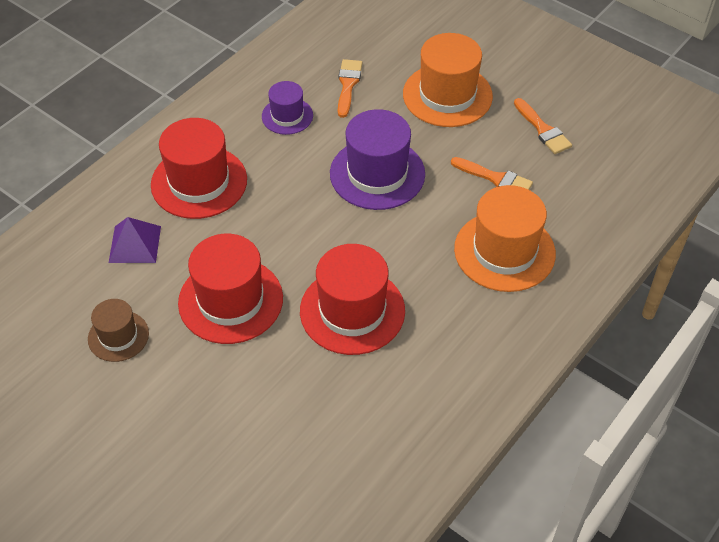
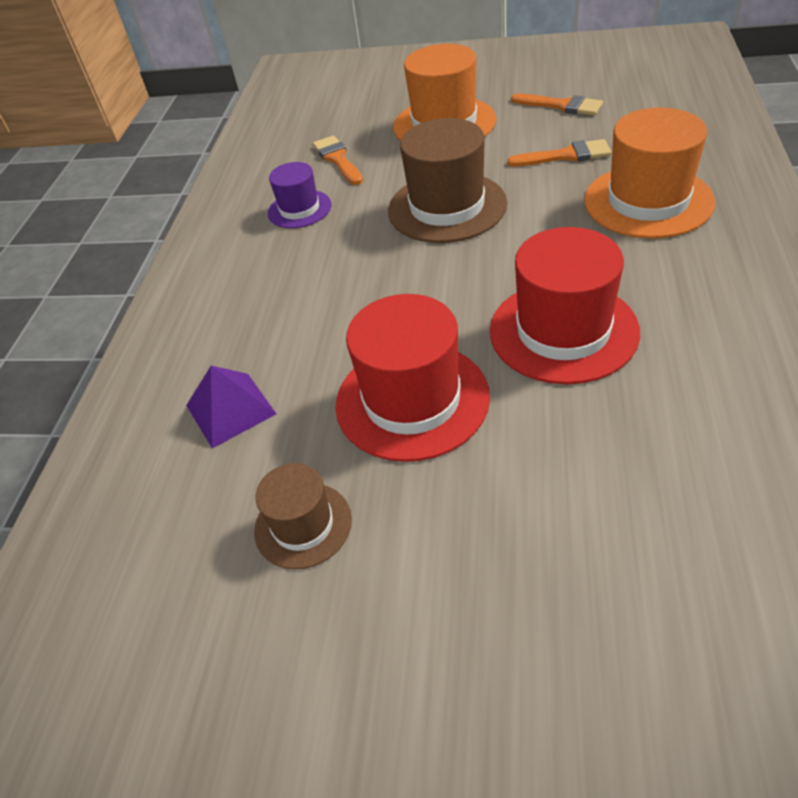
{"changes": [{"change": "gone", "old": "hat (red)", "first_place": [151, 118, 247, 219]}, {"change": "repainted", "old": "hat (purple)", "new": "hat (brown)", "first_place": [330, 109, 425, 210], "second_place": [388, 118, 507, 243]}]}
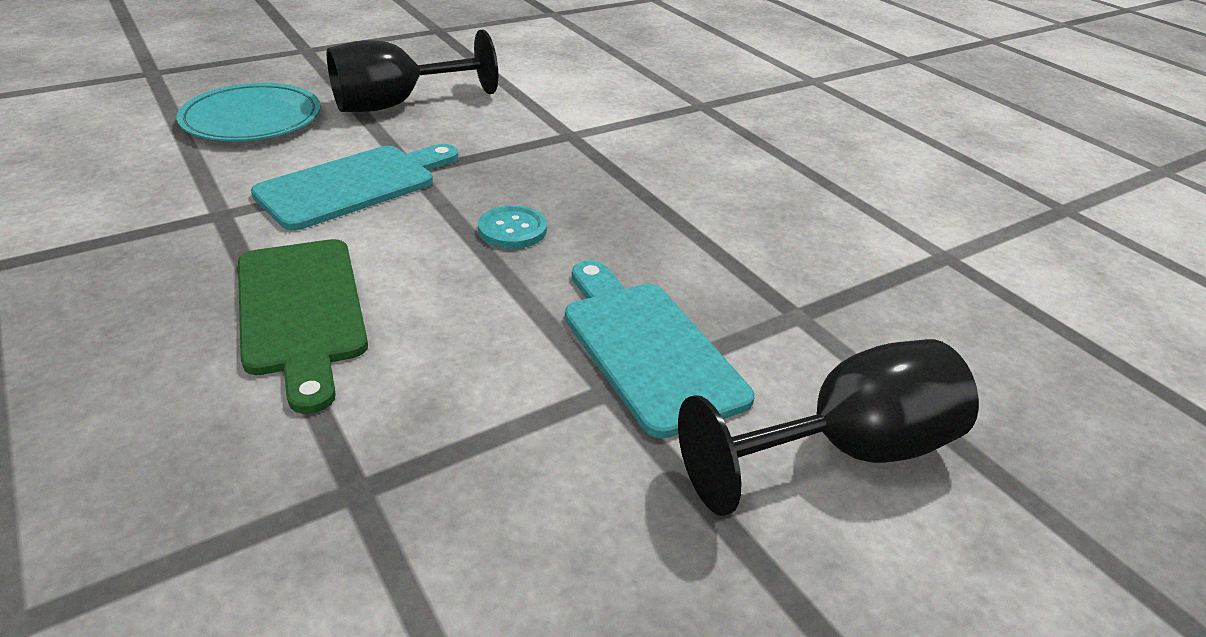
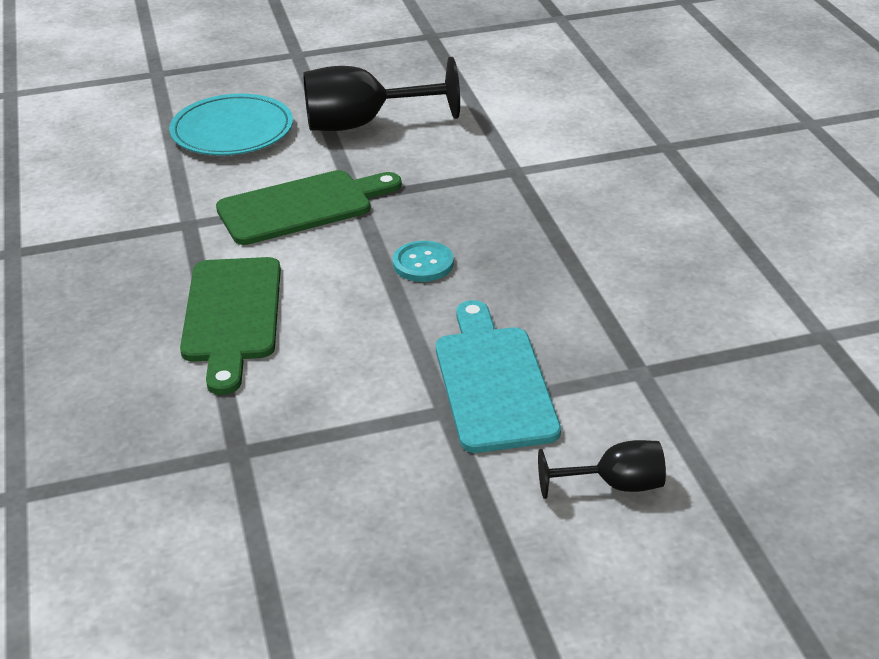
{"changes": [{"change": "repainted", "old": "cutting board (turquoise)", "new": "cutting board (green)", "first_place": [251, 144, 458, 230], "second_place": [216, 170, 402, 245]}, {"change": "scaled", "old": "goblet (black)", "first_place": [678, 339, 979, 516], "second_place": [538, 440, 666, 499], "factor": 0.55}]}
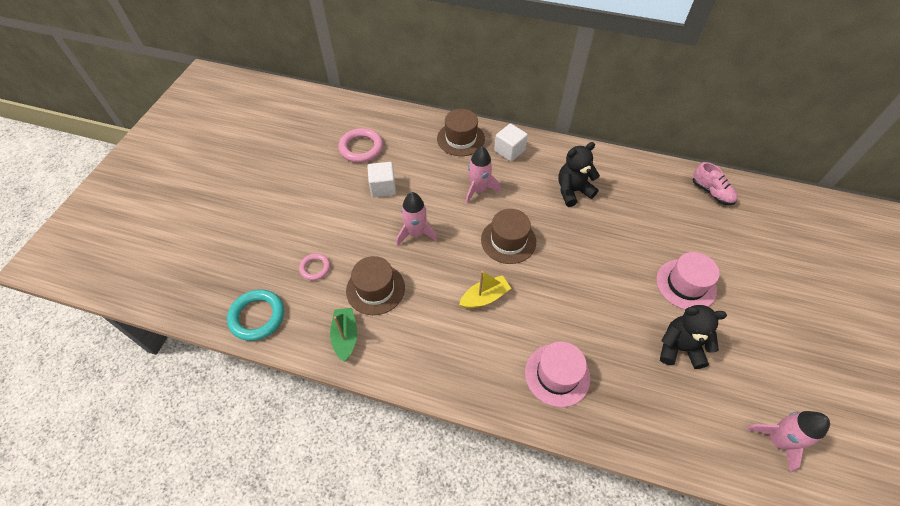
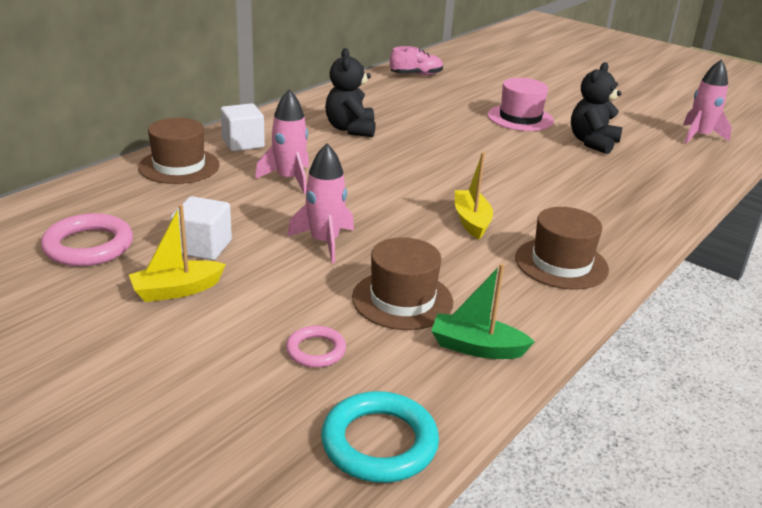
{"changes": [{"change": "gone", "old": "hat (pink)", "first_place": [525, 341, 590, 407]}, {"change": "new", "new": "boat (yellow)", "second_place": [129, 204, 226, 302]}, {"change": "shifted", "old": "hat (brown)", "first_place": [481, 209, 536, 264], "second_place": [515, 207, 609, 289]}]}
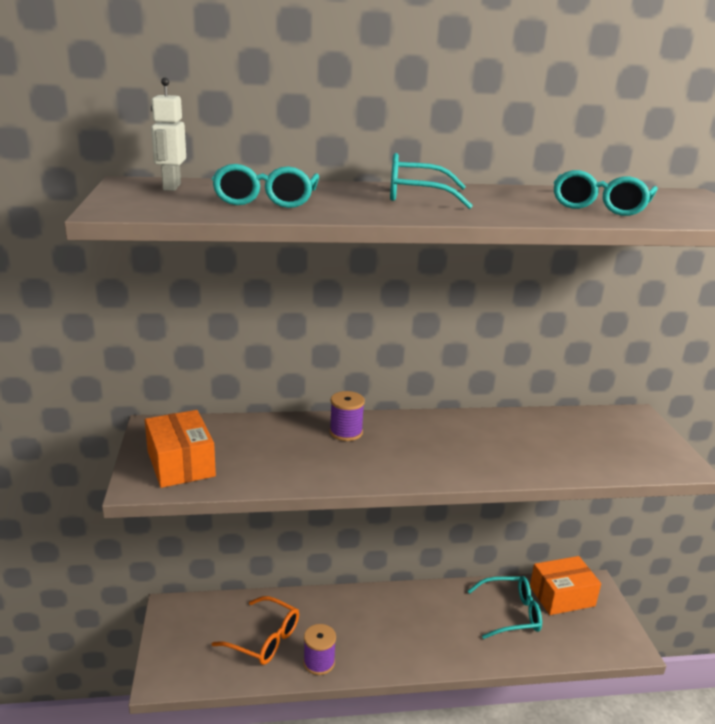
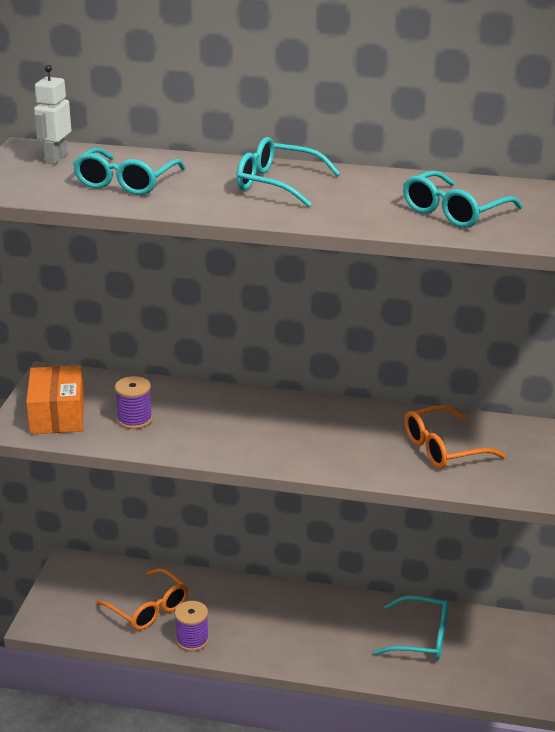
{"changes": [{"change": "gone", "old": "box (orange)", "first_place": [530, 556, 601, 615]}, {"change": "new", "new": "glasses (orange)", "second_place": [405, 405, 506, 469]}, {"change": "shifted", "old": "spool (purple)", "first_place": [329, 391, 365, 441], "second_place": [115, 376, 152, 429]}]}
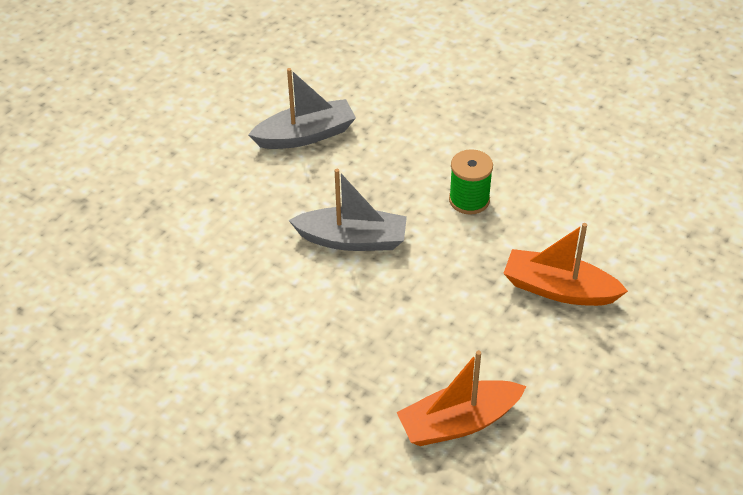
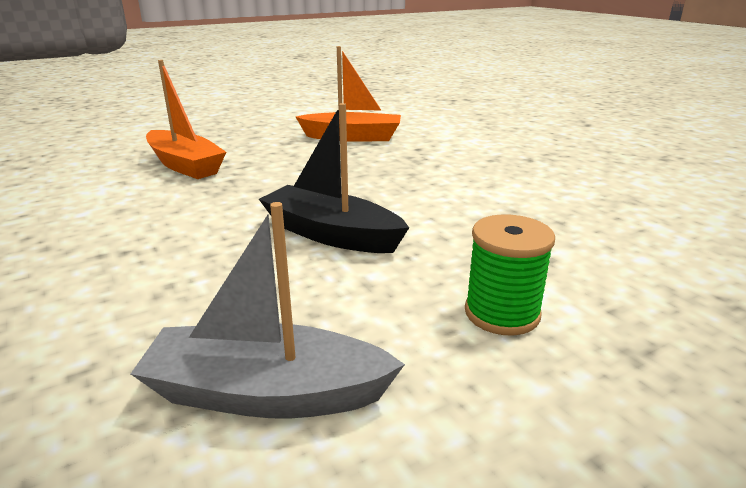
{"changes": [{"change": "shifted", "old": "spool (green)", "first_place": [449, 149, 493, 215], "second_place": [465, 214, 555, 336]}, {"change": "repainted", "old": "boat (grey)", "new": "boat (black)", "first_place": [289, 169, 407, 251], "second_place": [259, 103, 409, 253]}]}
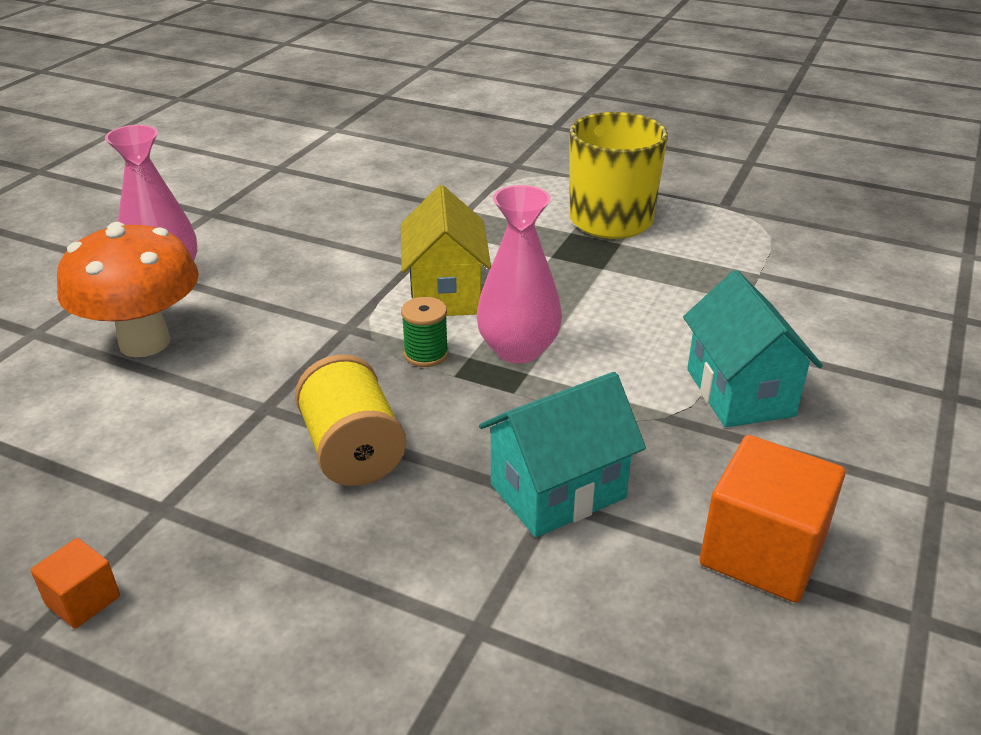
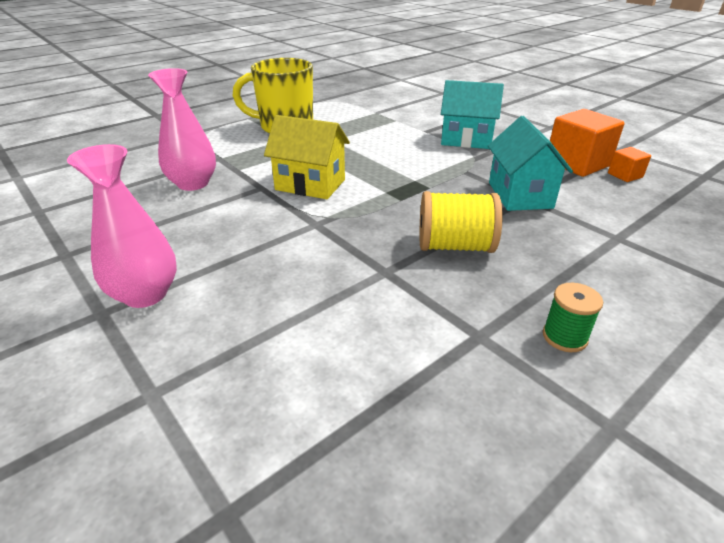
{"changes": [{"change": "gone", "old": "mushroom (orange)", "first_place": [57, 222, 199, 357]}, {"change": "shifted", "old": "cube (orange)", "first_place": [31, 538, 120, 629], "second_place": [608, 147, 651, 182]}, {"change": "shifted", "old": "spool (green)", "first_place": [401, 297, 448, 367], "second_place": [543, 283, 603, 352]}, {"change": "shifted", "old": "vase (pink)", "first_place": [477, 185, 562, 363], "second_place": [148, 68, 216, 191]}]}
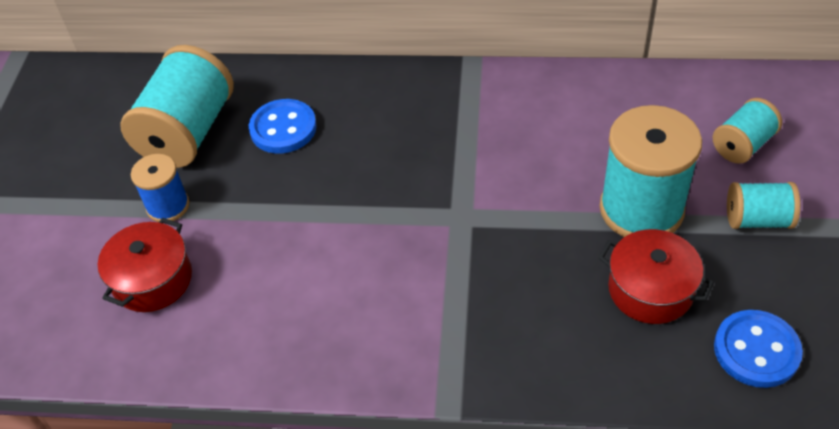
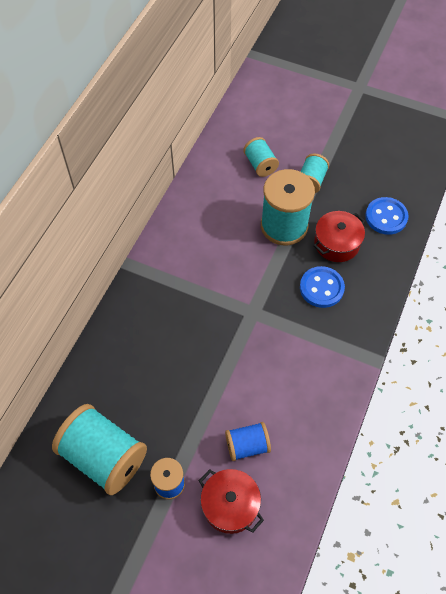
{"changes": [{"change": "new", "new": "spool (blue)", "second_place": [225, 422, 271, 461]}, {"change": "shifted", "old": "button (blue)", "first_place": [249, 99, 317, 153], "second_place": [300, 266, 345, 308]}]}
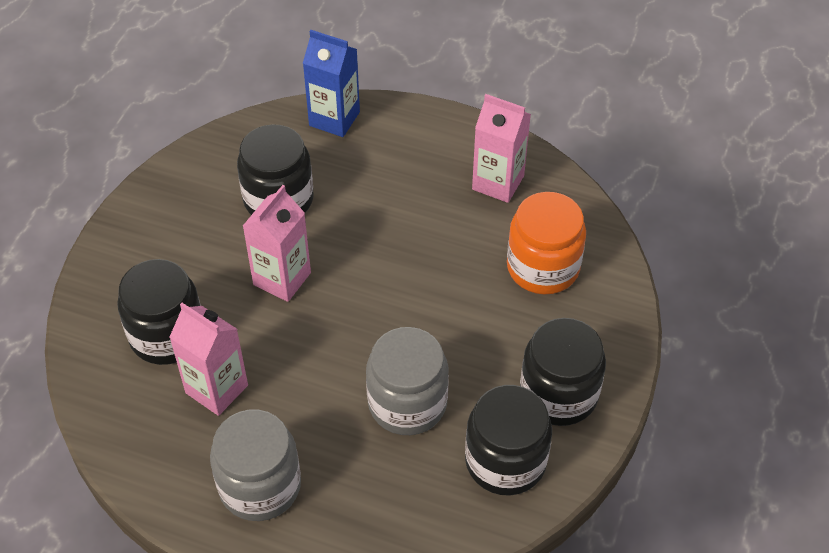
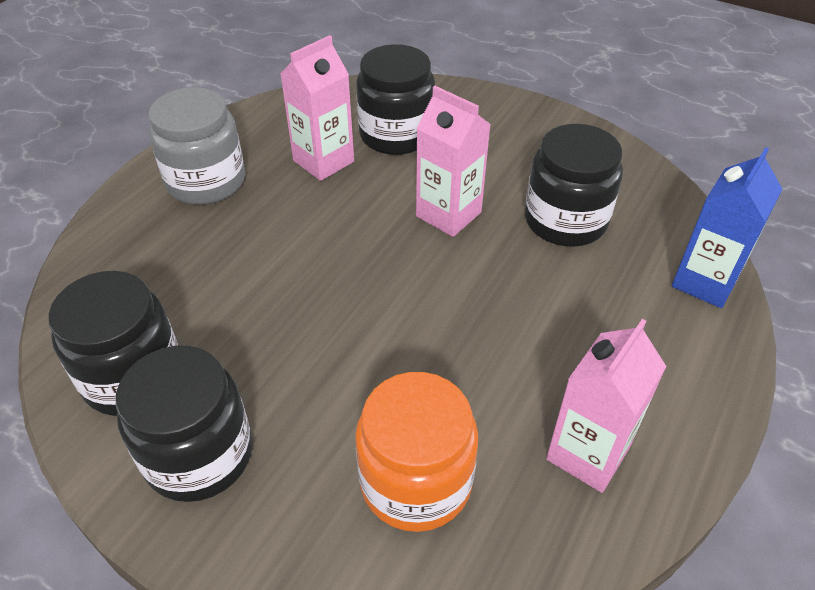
{"changes": [{"change": "gone", "old": "jar (grey)", "first_place": [366, 327, 449, 435]}]}
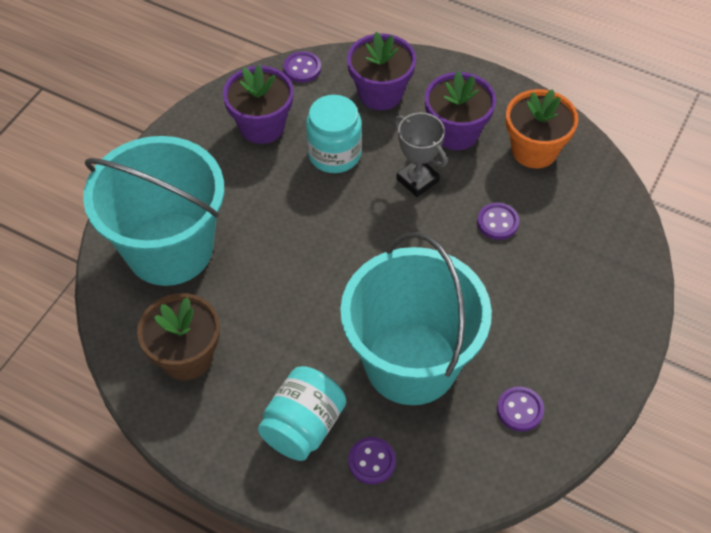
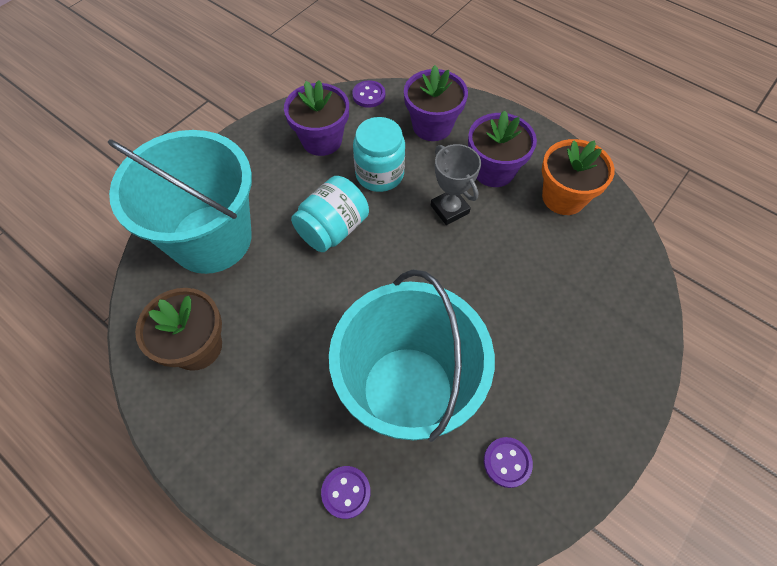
{"changes": [{"change": "gone", "old": "button (purple)", "first_place": [477, 203, 519, 240]}, {"change": "shifted", "old": "jar (turquoise)", "first_place": [258, 366, 346, 461], "second_place": [291, 176, 369, 252]}]}
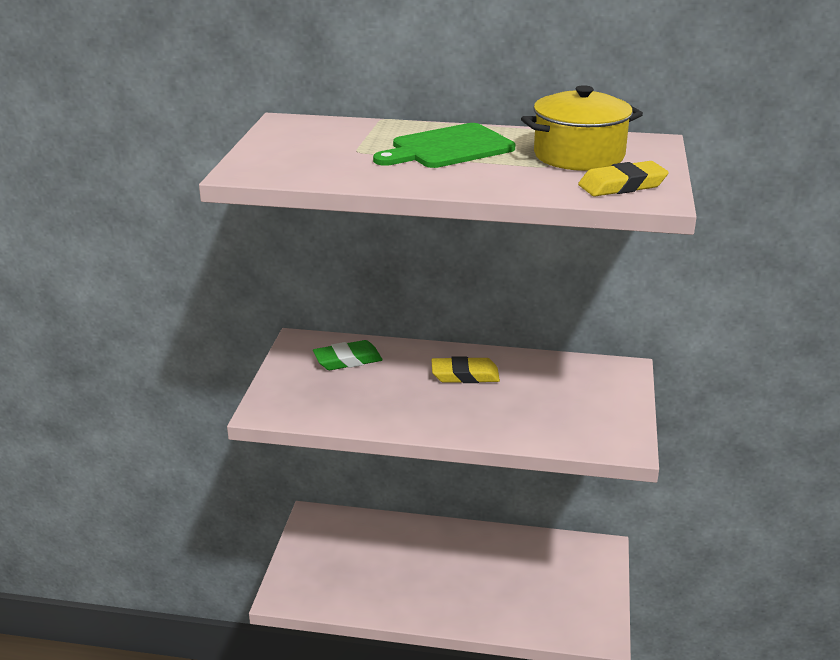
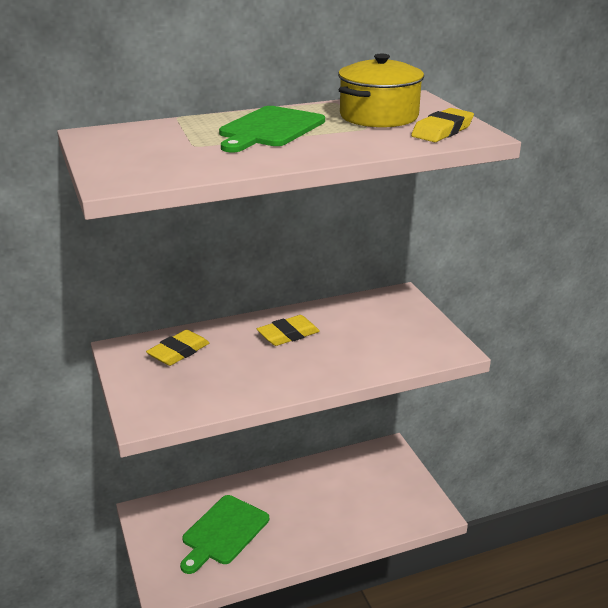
{"changes": [{"change": "new", "new": "cutting board (green)", "second_place": [180, 495, 269, 574]}, {"change": "repainted", "old": "eraser (green)", "new": "eraser (yellow)", "first_place": [313, 340, 383, 370], "second_place": [146, 330, 209, 366]}]}
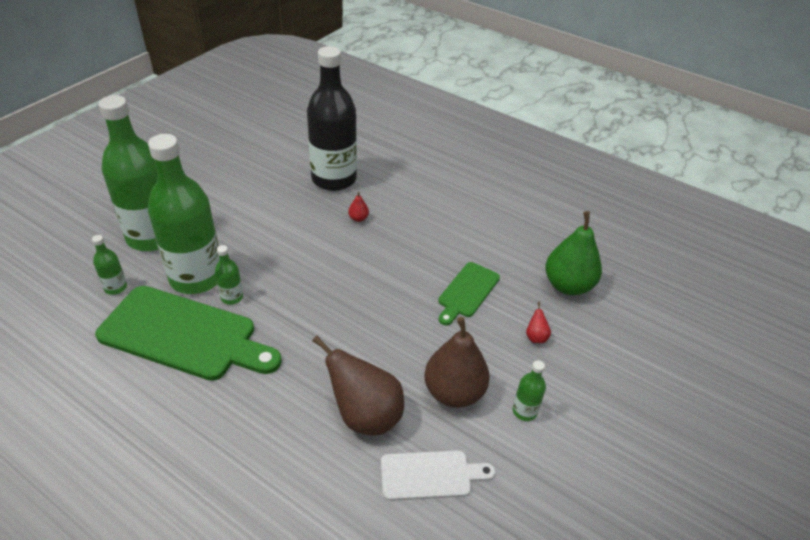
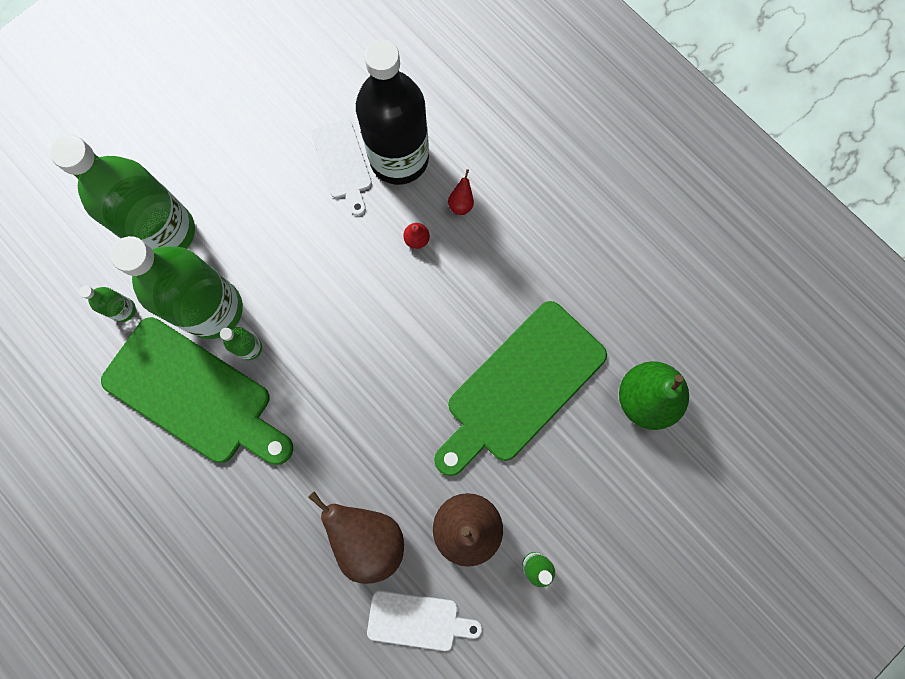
{"changes": [{"change": "new", "new": "cutting board (white)", "second_place": [311, 119, 372, 216]}, {"change": "shifted", "old": "pear (red)", "first_place": [526, 301, 551, 343], "second_place": [448, 169, 474, 215]}, {"change": "scaled", "old": "cutting board (green)", "first_place": [438, 262, 500, 325], "second_place": [434, 301, 607, 476], "factor": 1.9}]}
